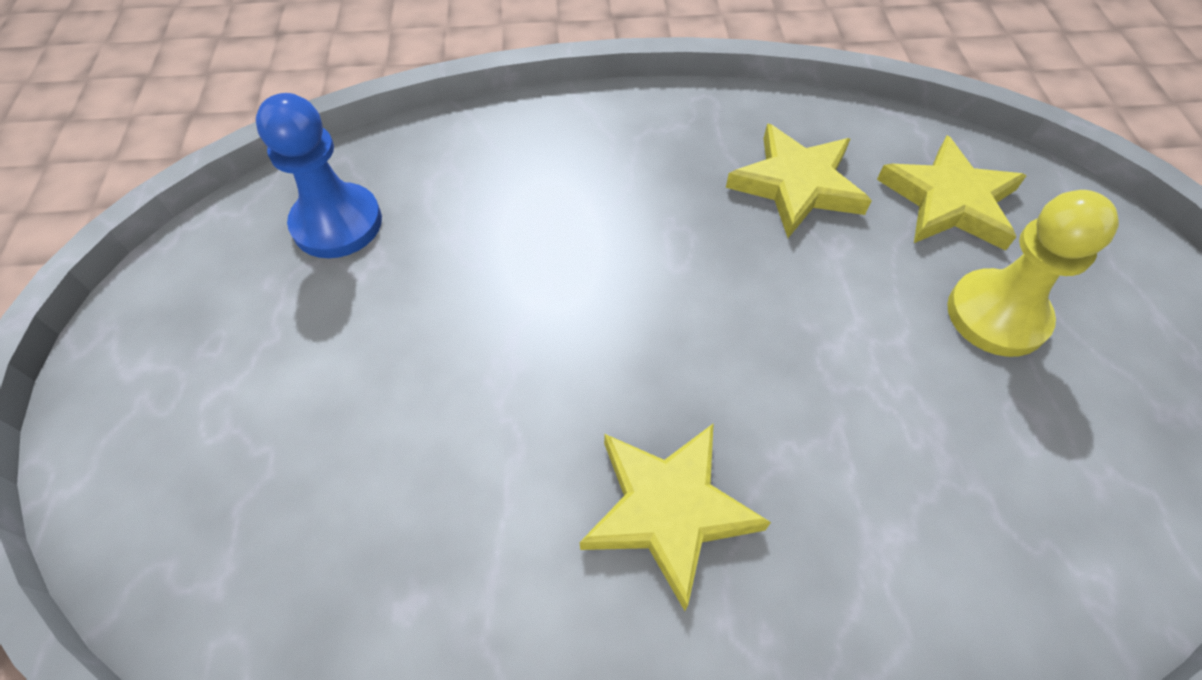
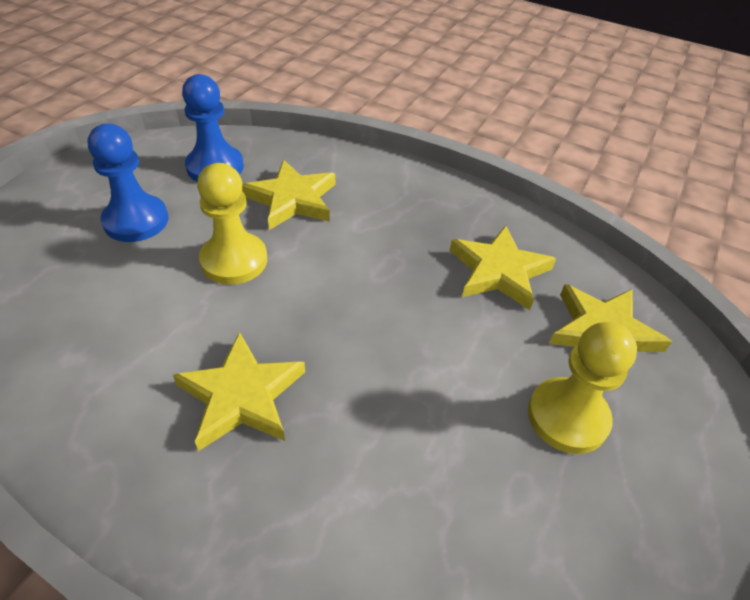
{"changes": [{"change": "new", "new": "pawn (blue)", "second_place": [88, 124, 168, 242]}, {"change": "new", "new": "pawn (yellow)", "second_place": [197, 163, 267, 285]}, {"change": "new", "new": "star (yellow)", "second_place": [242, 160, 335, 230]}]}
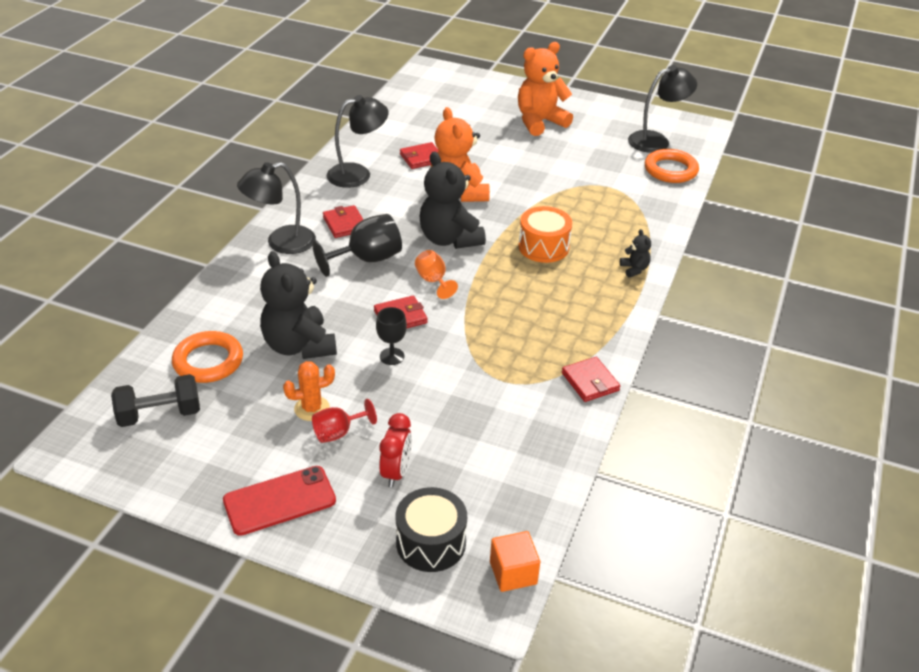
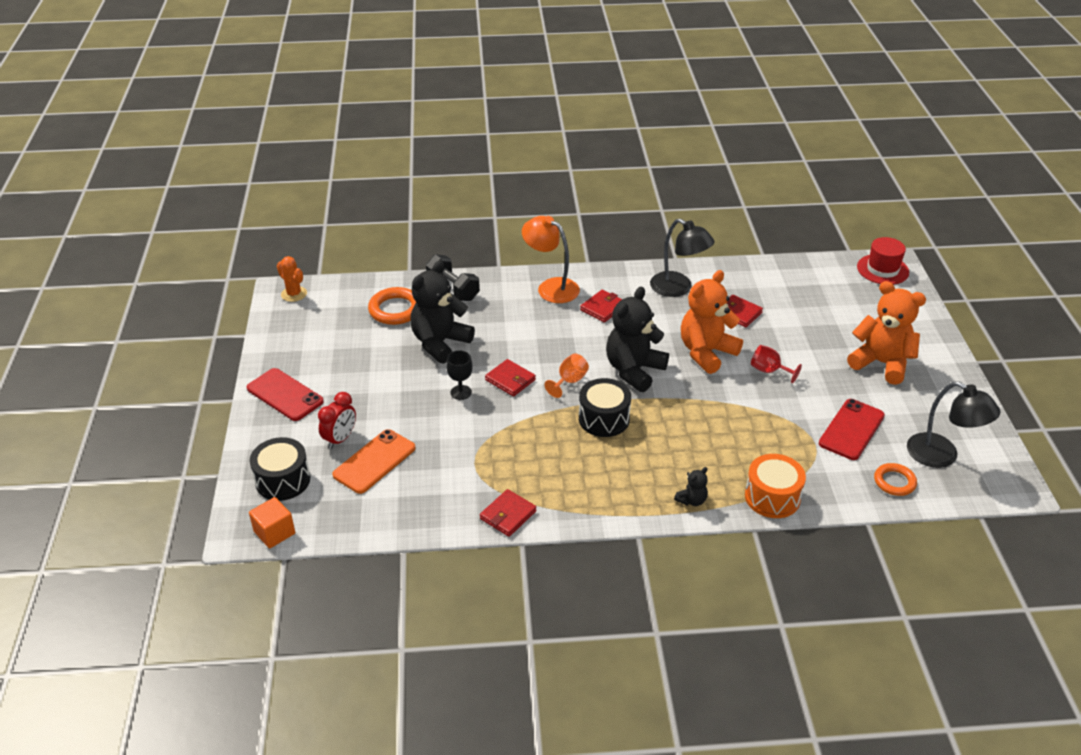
{"changes": [{"change": "gone", "old": "goblet (black)", "first_place": [312, 214, 402, 277]}, {"change": "new", "new": "phone (orange)", "second_place": [332, 429, 415, 494]}, {"change": "new", "new": "drum (black)", "second_place": [579, 378, 631, 437]}, {"change": "new", "new": "phone (red)", "second_place": [819, 399, 885, 460]}, {"change": "new", "new": "hat (red)", "second_place": [857, 237, 909, 285]}, {"change": "shifted", "old": "dumbbell (black)", "first_place": [111, 374, 200, 427], "second_place": [426, 254, 480, 301]}, {"change": "shifted", "old": "cactus (orange)", "first_place": [283, 361, 335, 421], "second_place": [277, 256, 307, 302]}, {"change": "shifted", "old": "goblet (red)", "first_place": [312, 399, 377, 443], "second_place": [751, 345, 802, 383]}, {"change": "shifted", "old": "drum (orange)", "first_place": [518, 206, 572, 263], "second_place": [745, 454, 806, 518]}, {"change": "repainted", "old": "lamp (black)", "new": "lamp (orange)", "first_place": [237, 162, 316, 254], "second_place": [522, 216, 580, 303]}, {"change": "rotated", "old": "clock (red)", "first_place": [379, 413, 412, 487], "second_place": [318, 392, 356, 449], "degrees": -45}, {"change": "scaled", "old": "ring (orange)", "first_place": [645, 149, 699, 183], "second_place": [874, 463, 917, 496], "factor": 0.65}]}
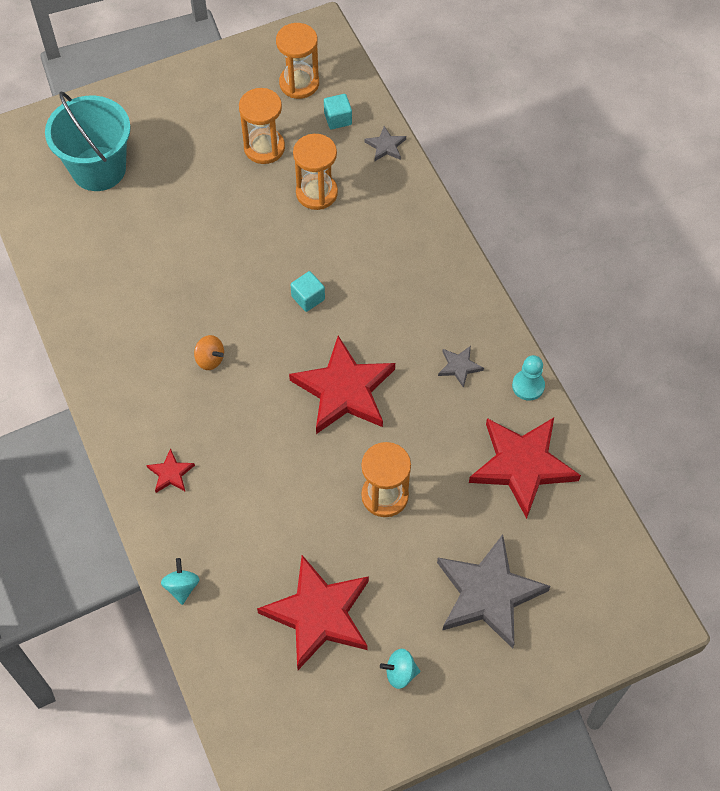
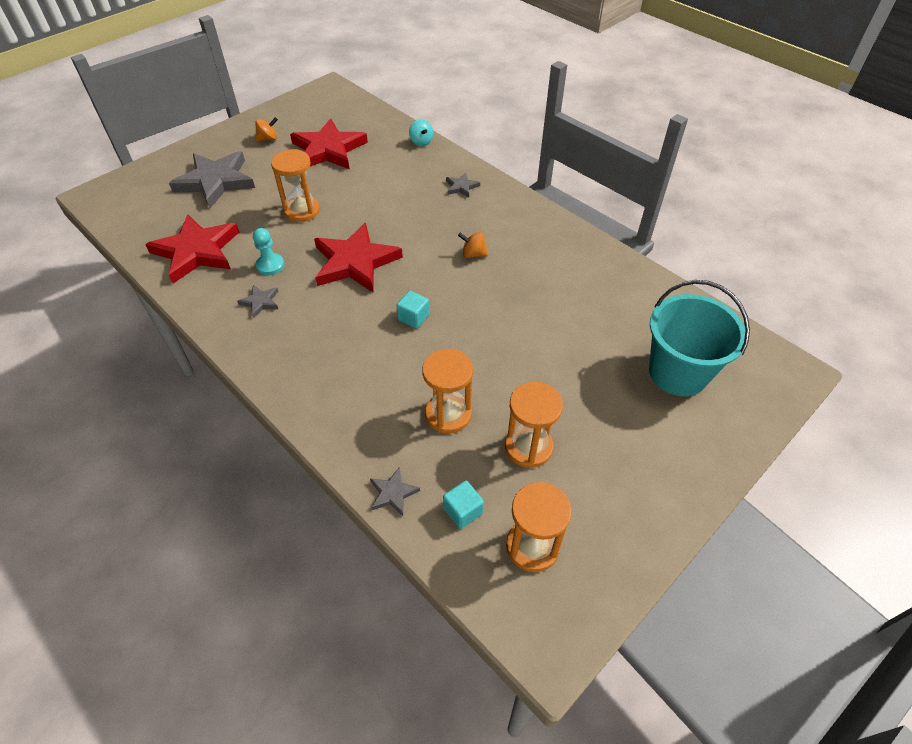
{"changes": [{"change": "shifted", "old": "pawn (turquoise)", "first_place": [512, 355, 545, 401], "second_place": [253, 228, 285, 275]}, {"change": "repainted", "old": "star (red)", "new": "star (grey)", "first_place": [146, 449, 195, 493], "second_place": [446, 172, 480, 198]}, {"change": "repainted", "old": "spinning top (turquoise)", "new": "spinning top (orange)", "first_place": [380, 649, 420, 689], "second_place": [255, 117, 278, 141]}]}
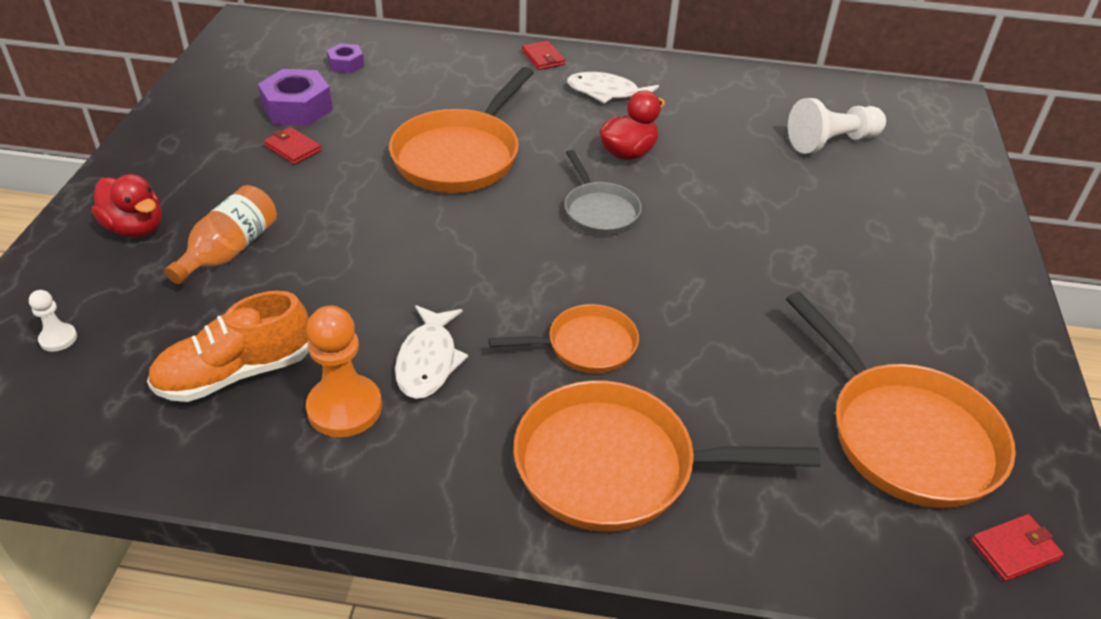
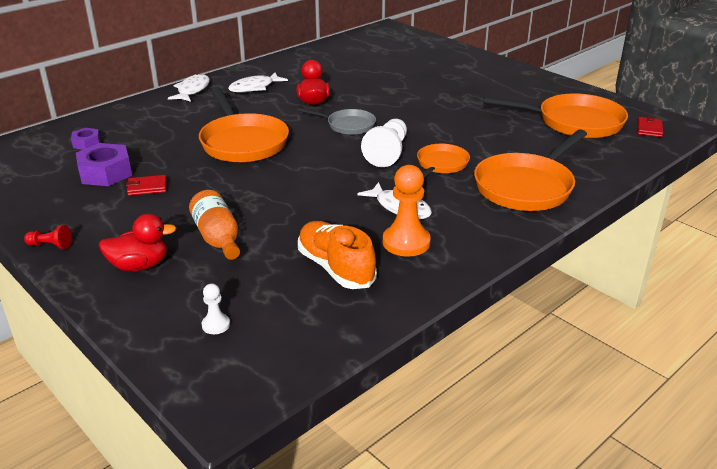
{"changes": [{"change": "new", "new": "pawn (red)", "second_place": [24, 225, 72, 249]}, {"change": "shifted", "old": "pawn (white)", "first_place": [788, 98, 886, 154], "second_place": [361, 119, 407, 167]}, {"change": "swapped", "old": "wallet (red)", "new": "fish (white)", "first_place": [522, 40, 565, 70], "second_place": [168, 74, 210, 102]}, {"change": "rotated", "old": "shoe (orange)", "first_place": [147, 291, 309, 402], "second_place": [298, 221, 377, 289], "degrees": 135}]}
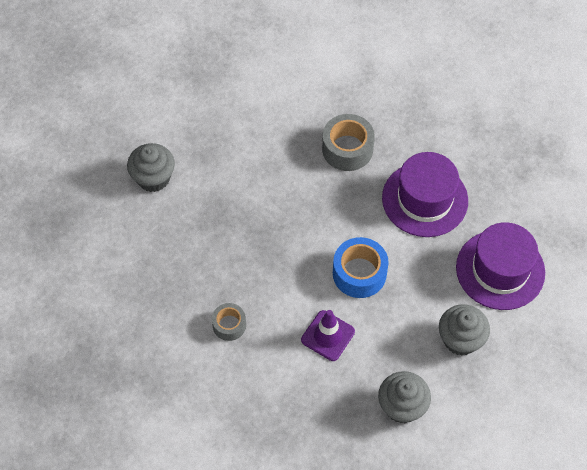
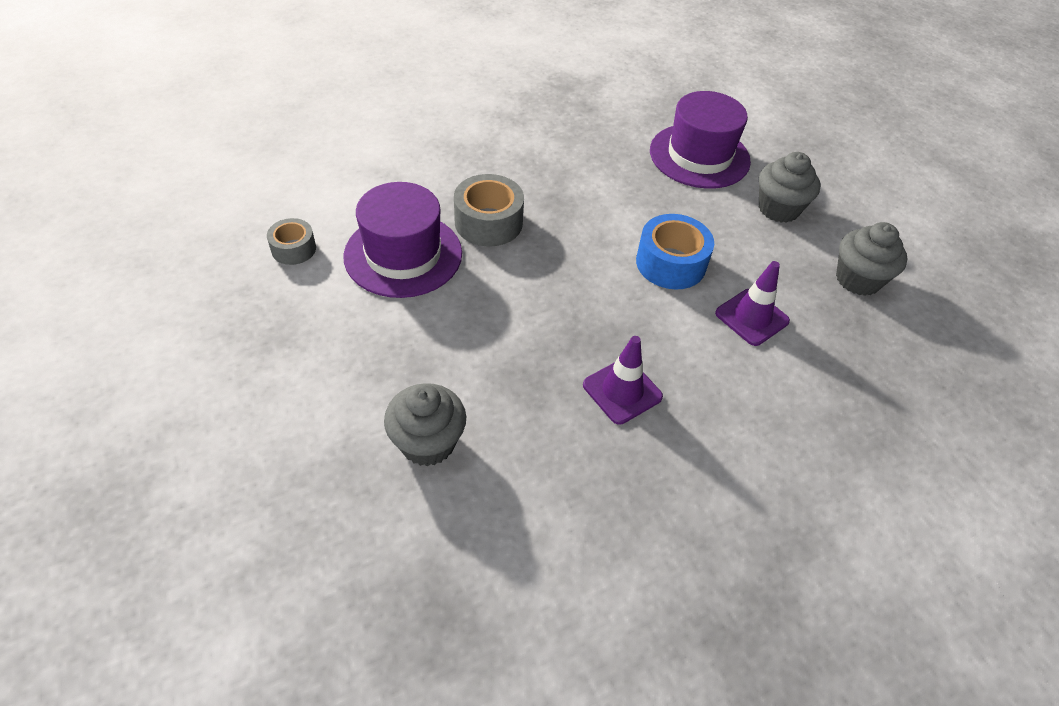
{"changes": [{"change": "new", "new": "traffic cone (purple)", "second_place": [583, 336, 663, 425]}, {"change": "shifted", "old": "tape (grey)", "first_place": [212, 303, 246, 341], "second_place": [267, 218, 316, 265]}, {"change": "shifted", "old": "hat (purple)", "first_place": [382, 152, 468, 237], "second_place": [343, 182, 462, 298]}]}
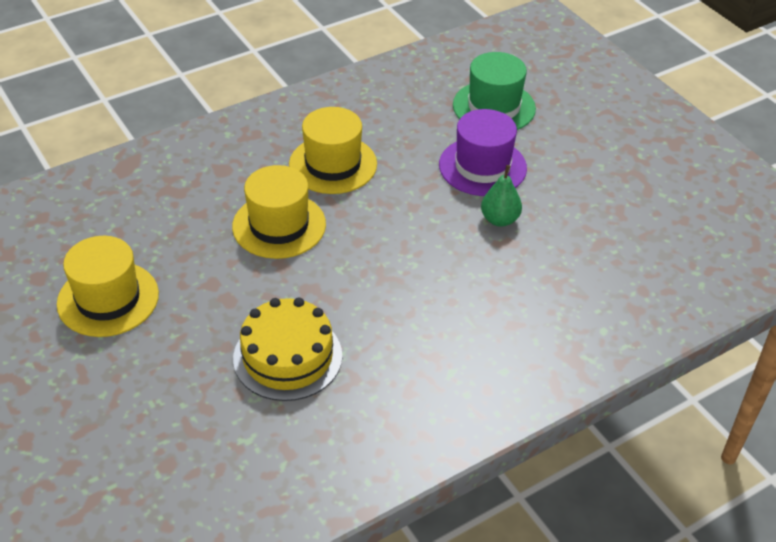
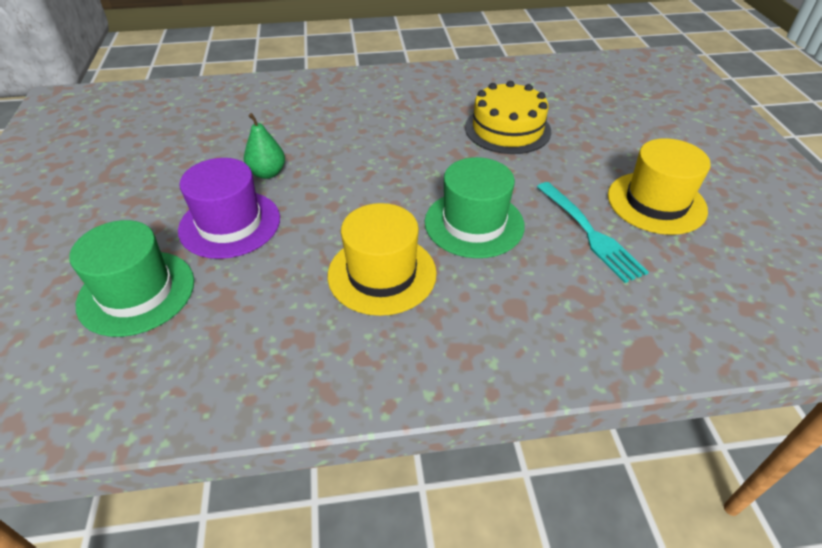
{"changes": [{"change": "new", "new": "fork (turquoise)", "second_place": [537, 182, 649, 283]}, {"change": "repainted", "old": "hat (yellow)", "new": "hat (green)", "first_place": [232, 165, 326, 259], "second_place": [425, 157, 525, 258]}]}
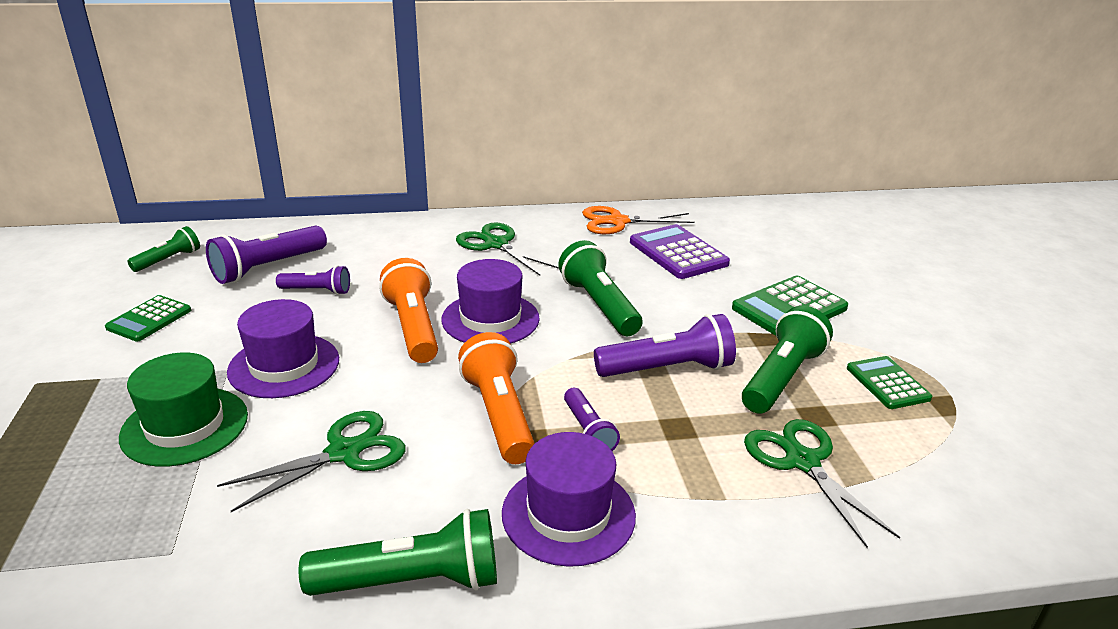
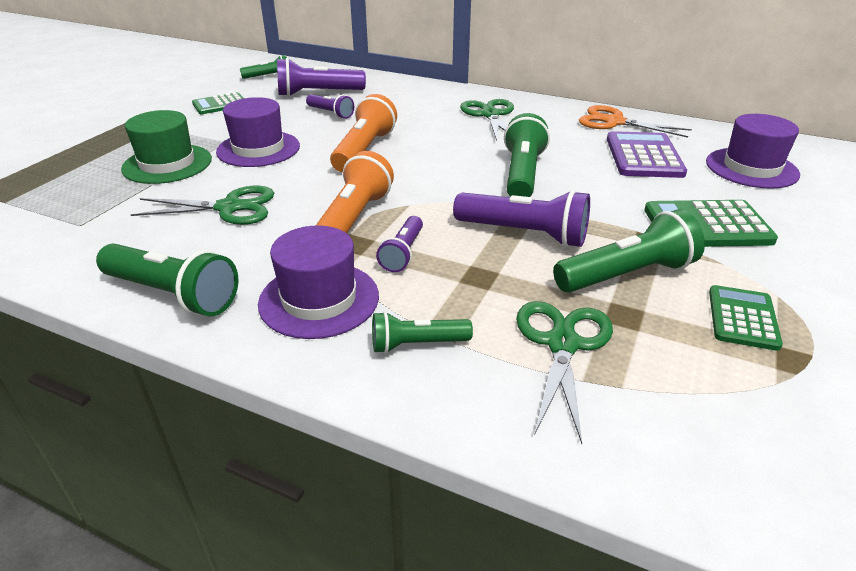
{"changes": [{"change": "new", "new": "flashlight (green)", "second_place": [372, 311, 473, 354]}, {"change": "shifted", "old": "hat (purple)", "first_place": [441, 259, 540, 344], "second_place": [706, 114, 800, 189]}]}
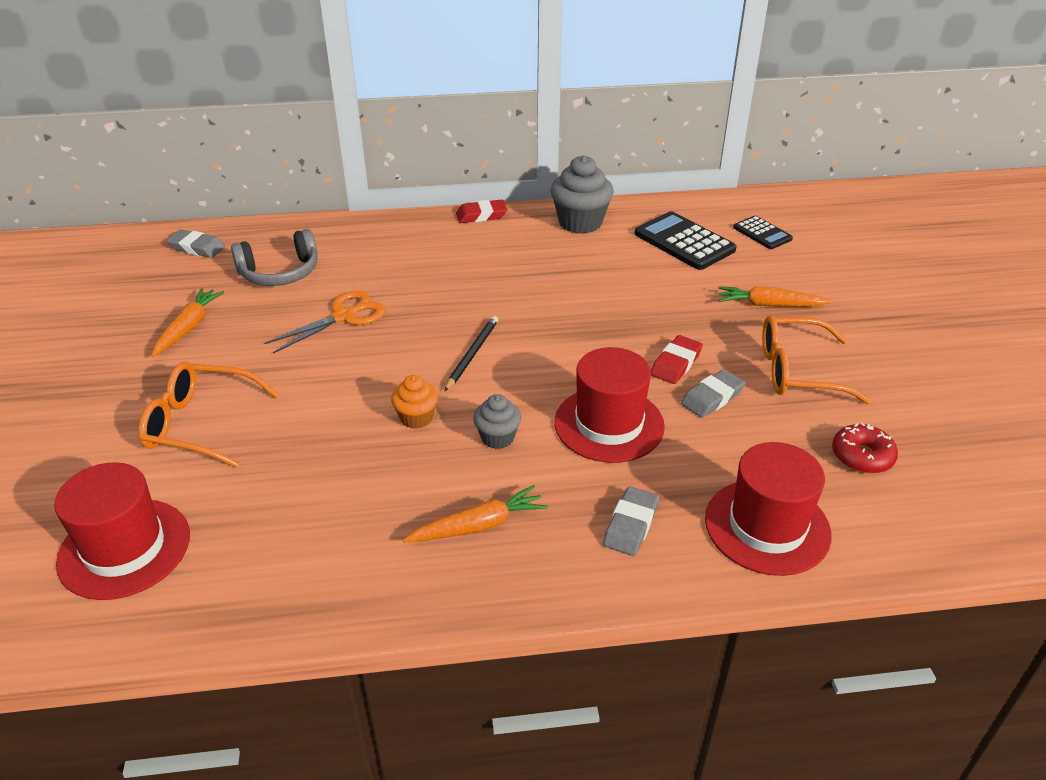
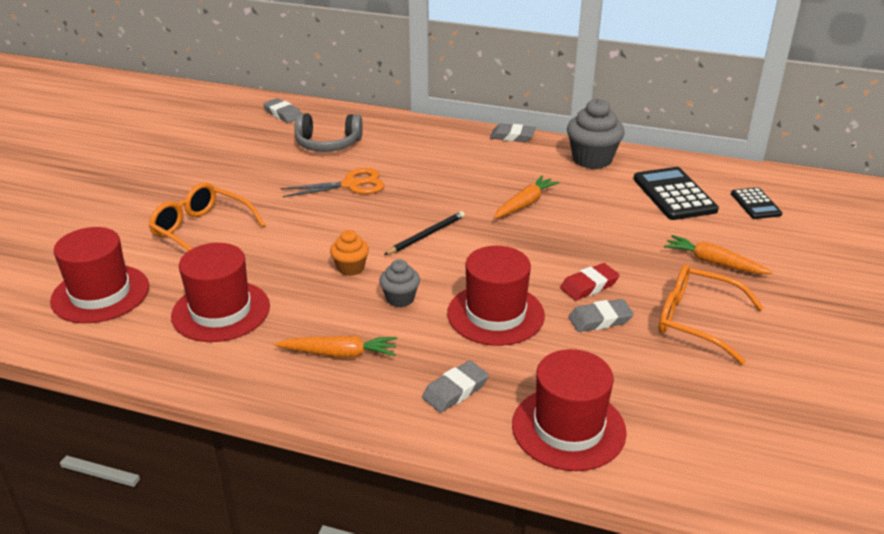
{"changes": [{"change": "gone", "old": "donut (red)", "first_place": [832, 422, 898, 474]}, {"change": "new", "new": "hat (red)", "second_place": [171, 243, 270, 342]}, {"change": "shifted", "old": "carrot (orange)", "first_place": [151, 288, 224, 357], "second_place": [494, 176, 559, 219]}, {"change": "repainted", "old": "eraser (red)", "new": "eraser (grey)", "first_place": [456, 200, 507, 223], "second_place": [490, 124, 536, 142]}]}
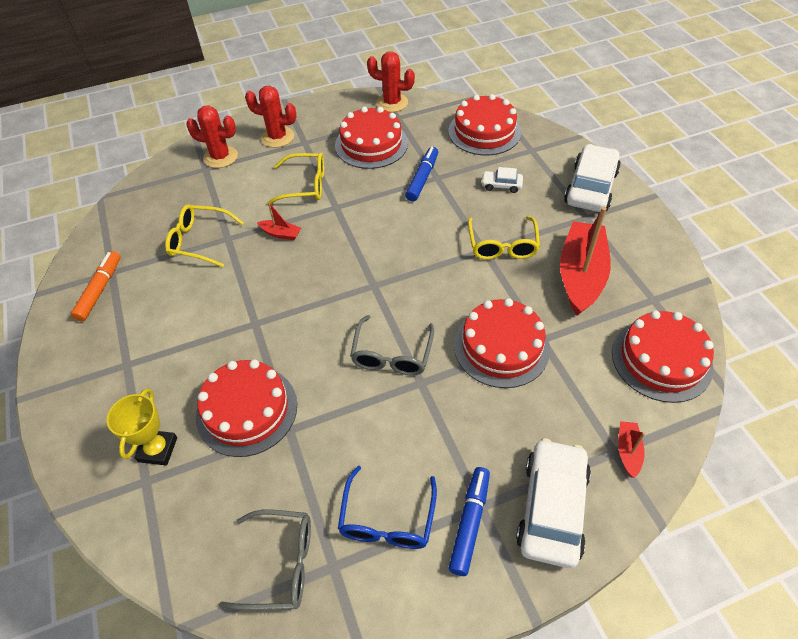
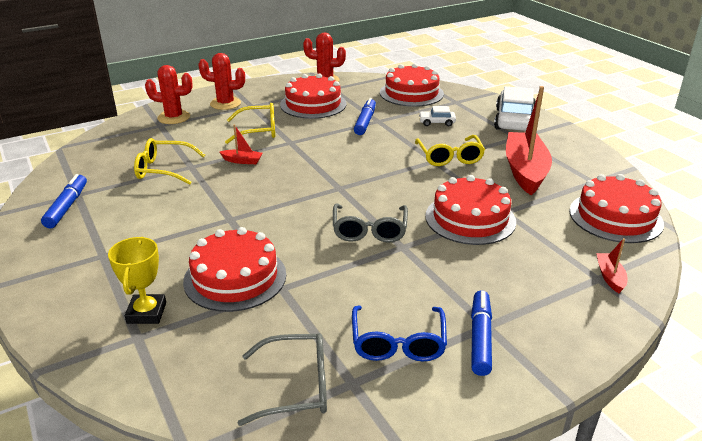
{"changes": [{"change": "gone", "old": "car (white)", "first_place": [516, 438, 591, 568]}, {"change": "repainted", "old": "marker (orange)", "new": "marker (blue)", "first_place": [71, 251, 121, 322], "second_place": [41, 174, 87, 228]}]}
